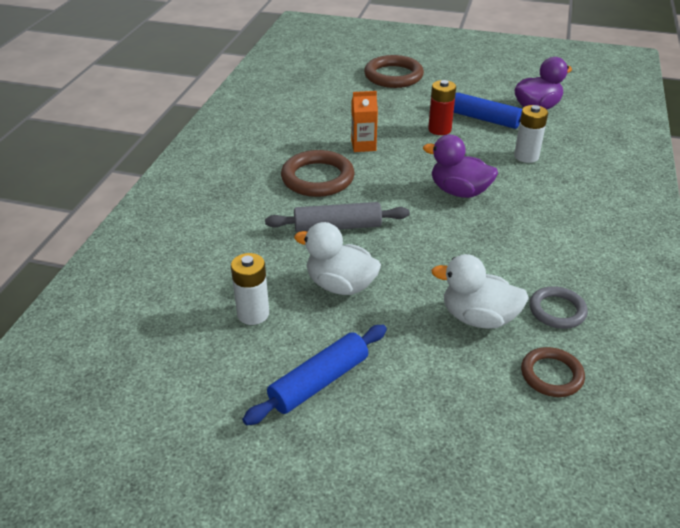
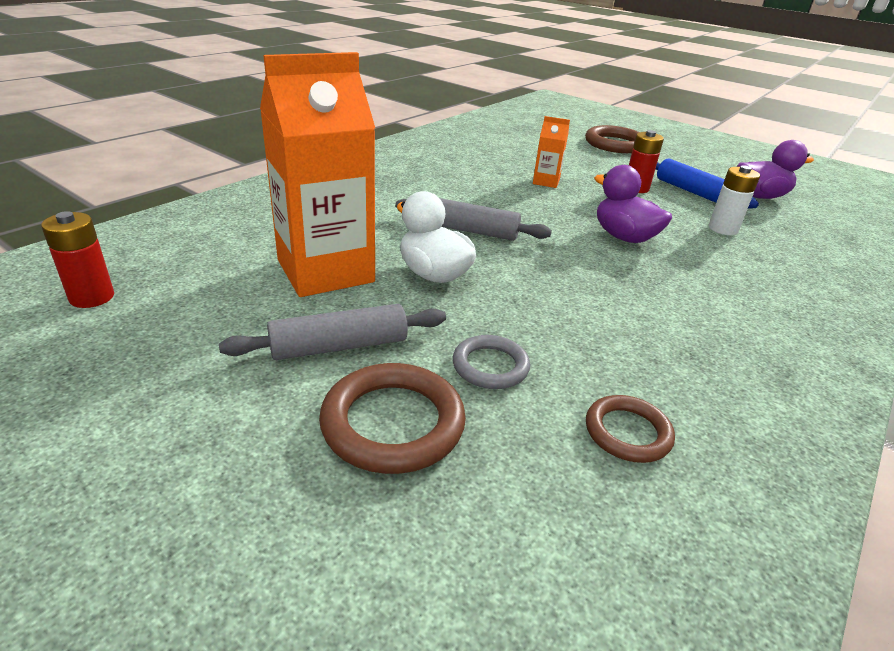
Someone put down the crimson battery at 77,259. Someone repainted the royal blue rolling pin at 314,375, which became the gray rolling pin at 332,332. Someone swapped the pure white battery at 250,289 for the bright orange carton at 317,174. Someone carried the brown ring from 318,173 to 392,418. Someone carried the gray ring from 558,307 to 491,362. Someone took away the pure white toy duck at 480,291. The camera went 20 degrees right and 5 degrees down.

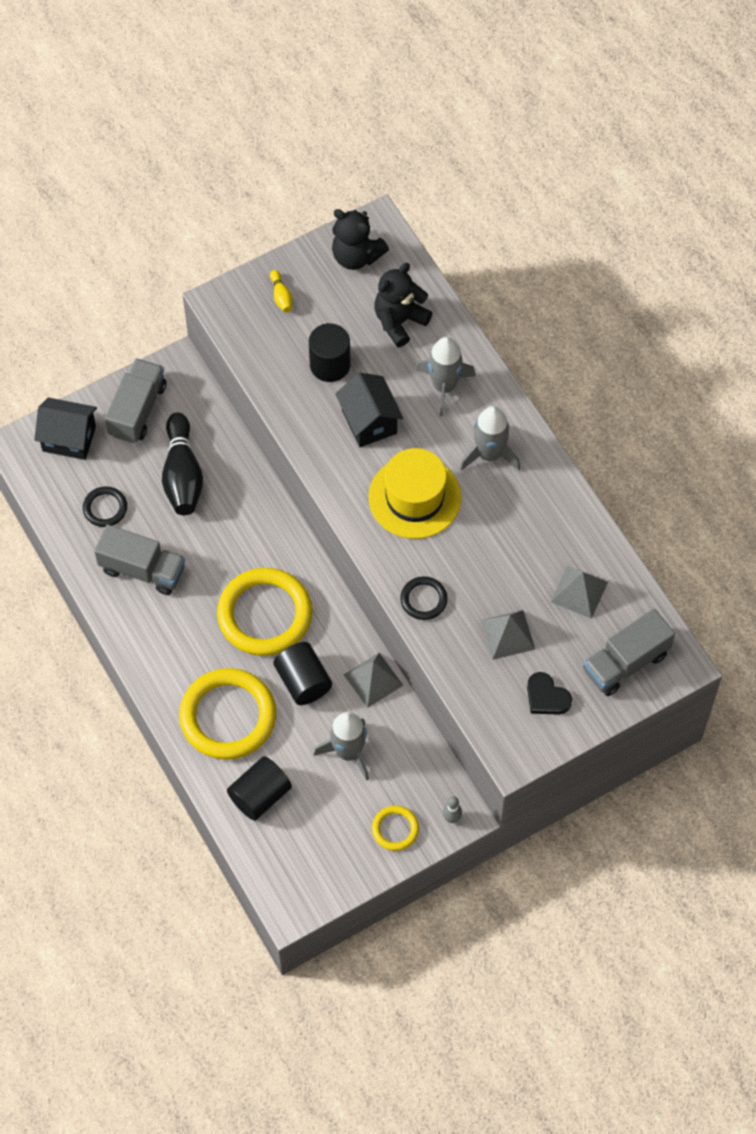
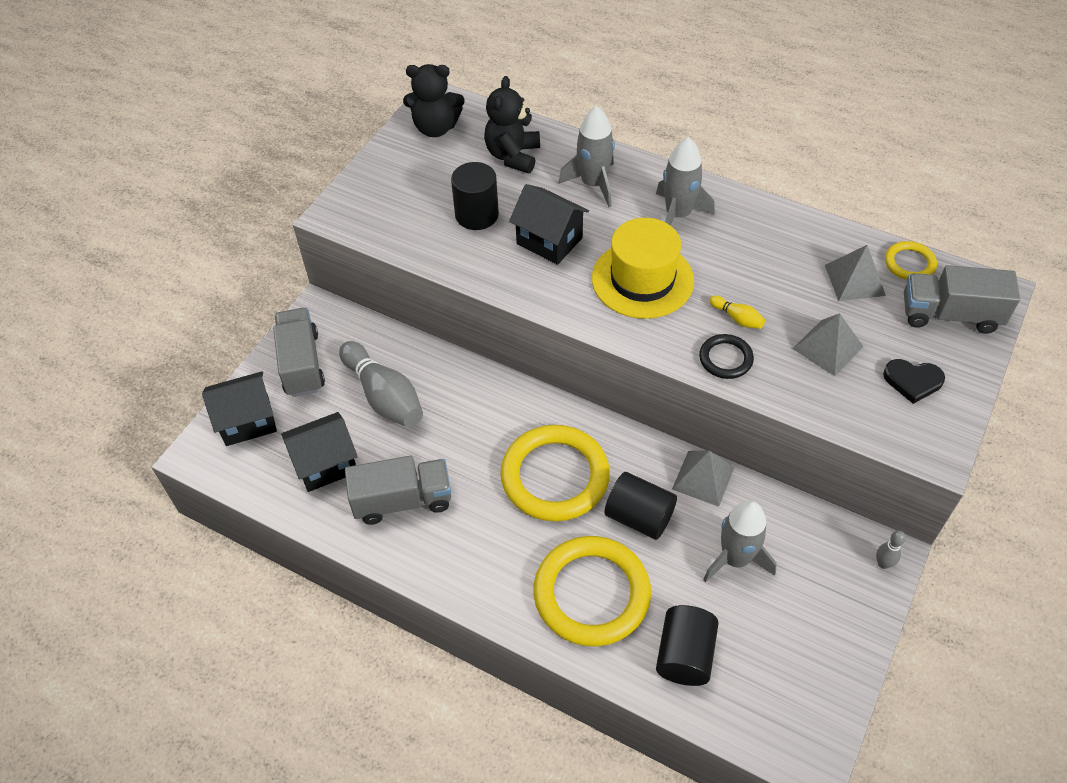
Someone swapped the black ring at 105,506 for the black house at 319,452. Someone repainted the black bowling pin at 182,463, which became the gray bowling pin at 381,384. Someone carried the yellow bowling pin from 281,291 to 737,312. Someone carried the yellow ring from 395,828 to 911,260. Someone rotated the gray toy truck at 629,652 by 75 degrees clockwise. The camera went 30 degrees left and 10 degrees down.

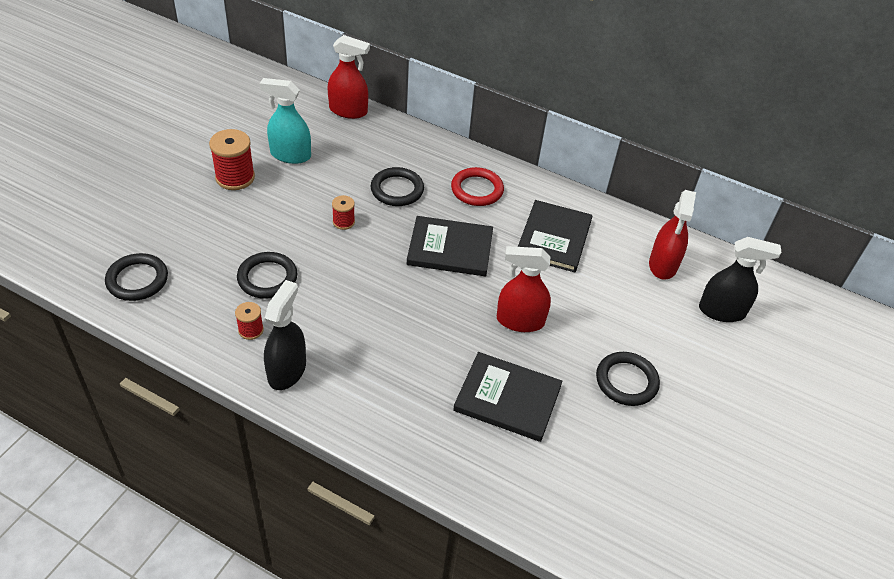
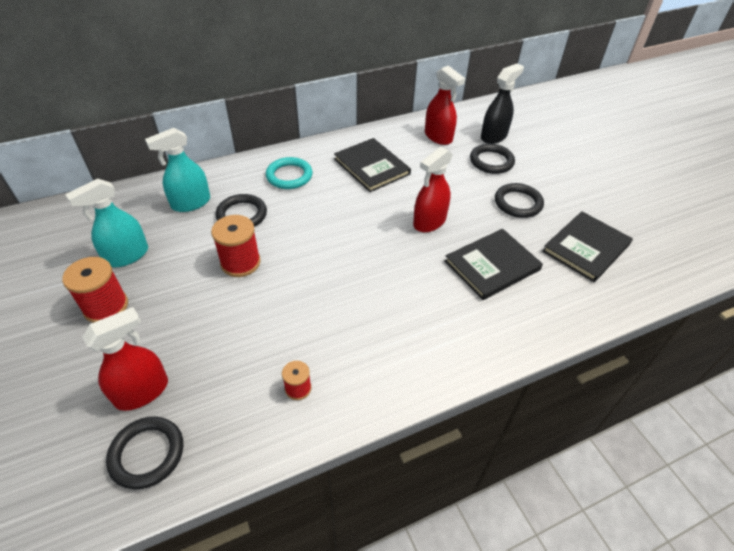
Someone carried the crimson spray bottle from 349,77 to 125,359. Someone put down the aqua spray bottle at 177,170. Someone scaled the crimson spool at 343,212 by 1.81. Someone repainted the crimson ring at 477,186, which became the aqua ring at 289,173. Someone carried the black ring from 267,275 to 492,159. Someone carried the black hardback from 450,246 to 587,246. Someone took away the black spray bottle at 285,335. The camera went 50 degrees left and 0 degrees up.

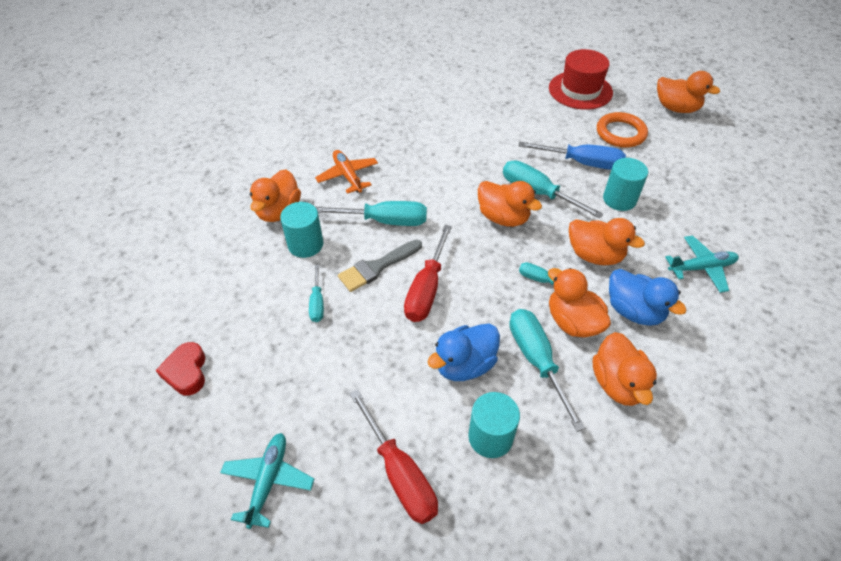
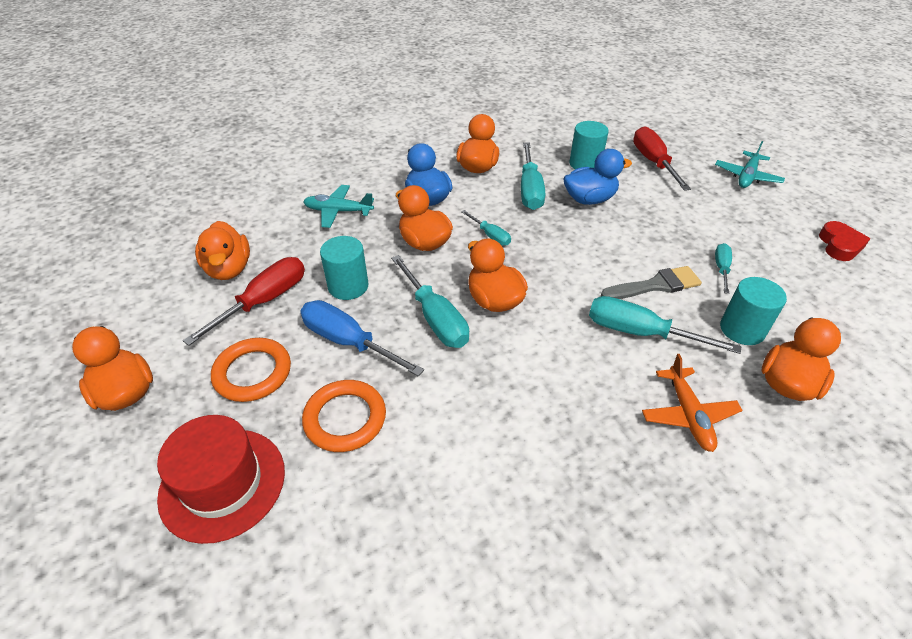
Someone carried the crimson hand screwdriver from 428,273 to 244,301. Someone carried the bright orange toy duck from 579,302 to 222,250. Someone put down the bright orange ring at 344,416. The camera went 160 degrees left and 5 degrees down.

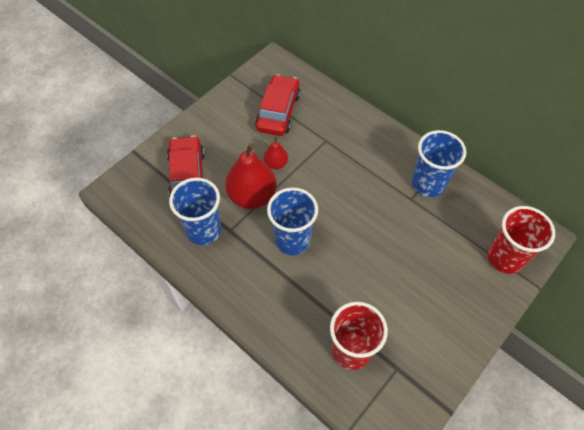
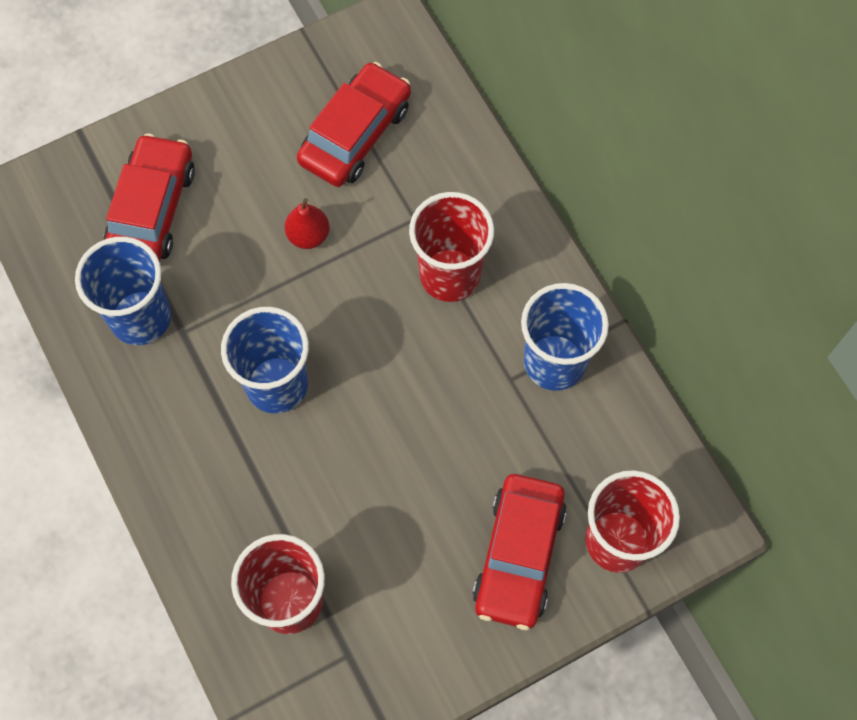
Someone put down the crimson beaker at 451,247. Someone put down the crimson automobile at 519,552. Someone took away the crimson pear fruit at 251,176. The camera went 20 degrees right and 10 degrees up.

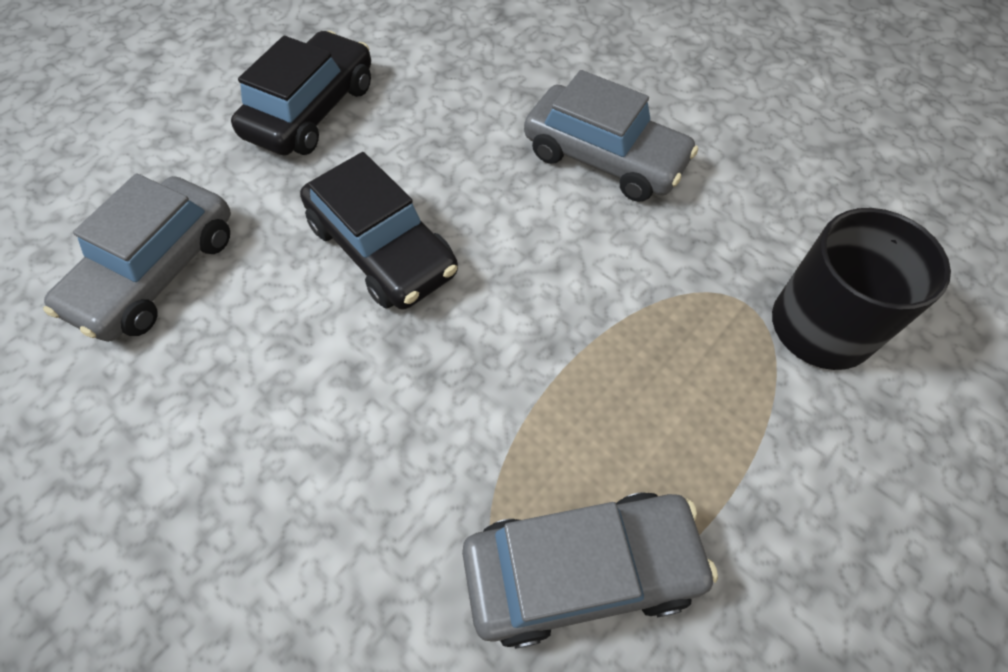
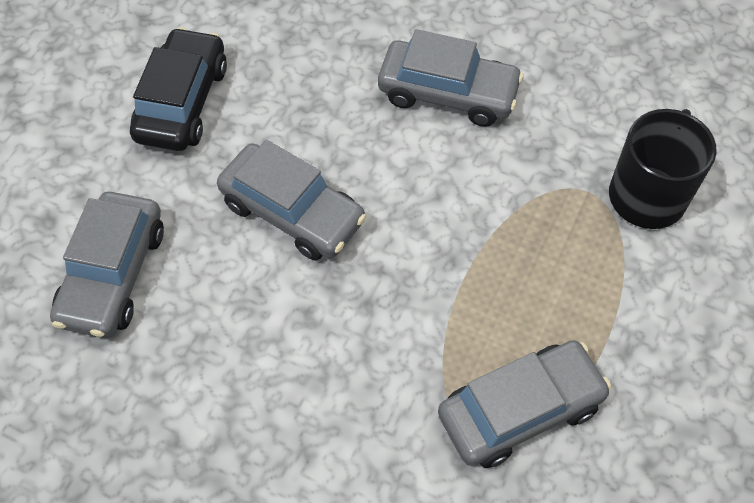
Someone repainted the black automobile at 379,230, which became the gray automobile at 291,200. The camera went 15 degrees left and 0 degrees up.

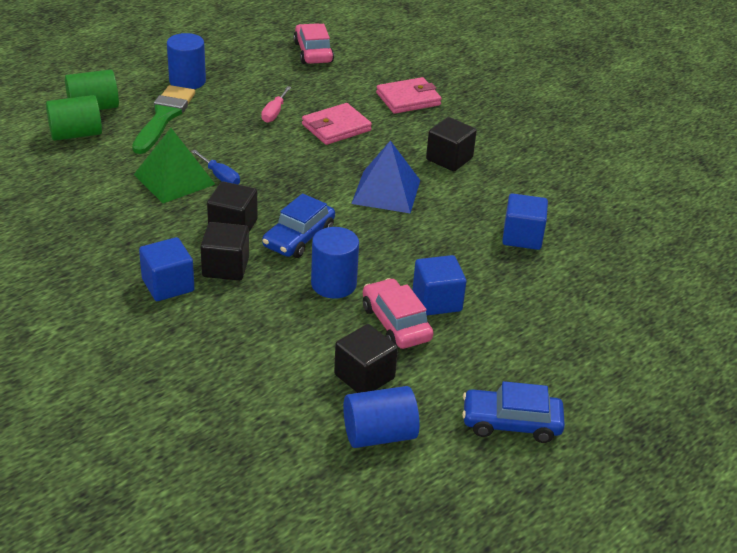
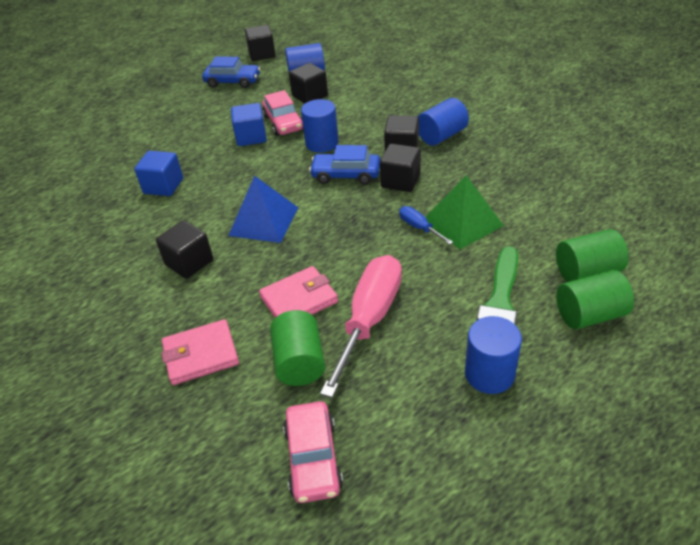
Someone put down the black solid cube at 260,43. Someone put down the emerald solid cylinder at 297,348. Someone rotated the royal blue automobile at 298,226 by 120 degrees counterclockwise. Someone scaled the rose-pink hand screwdriver at 276,104 by 2.20. Someone swapped the royal blue solid cube at 167,269 for the royal blue solid cylinder at 443,121. The camera went 170 degrees left and 5 degrees up.

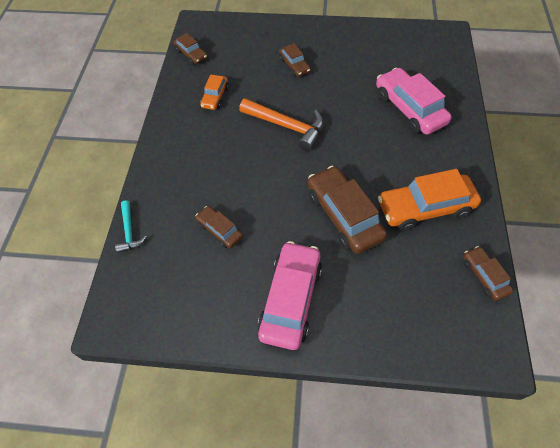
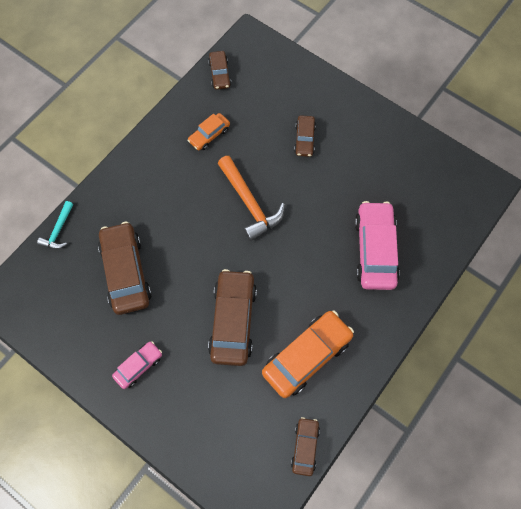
Someone scaled the brown automobile at 219,227 by 1.87. Someone scaled the rose-pink automobile at 289,295 by 0.53. Someone rotated the bright orange automobile at 429,200 by 120 degrees clockwise. The camera went 30 degrees right and 10 degrees up.

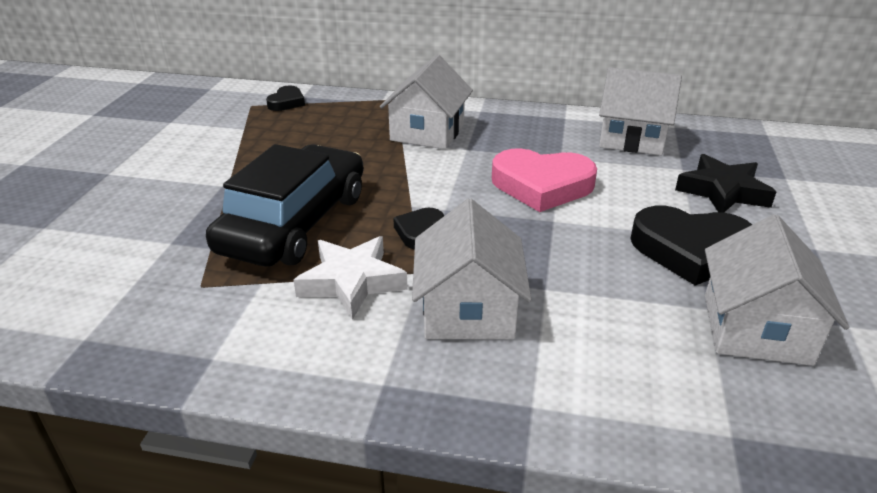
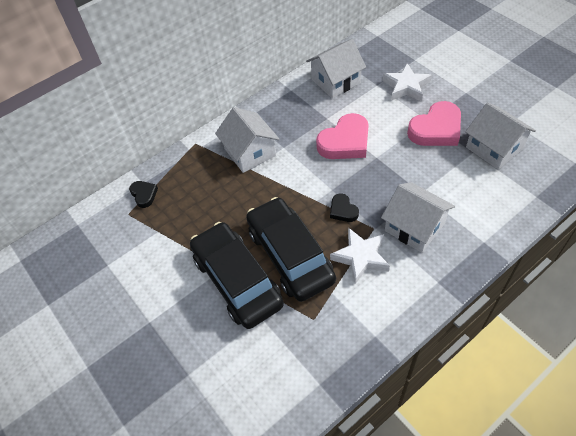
Someone put down the black automobile at 237,275. Someone repainted the black star shape at 725,183, which became the pure white star shape at 407,82. Someone repainted the black heart at 691,246, which became the rose-pink heart at 434,123. The camera went 45 degrees left and 20 degrees up.

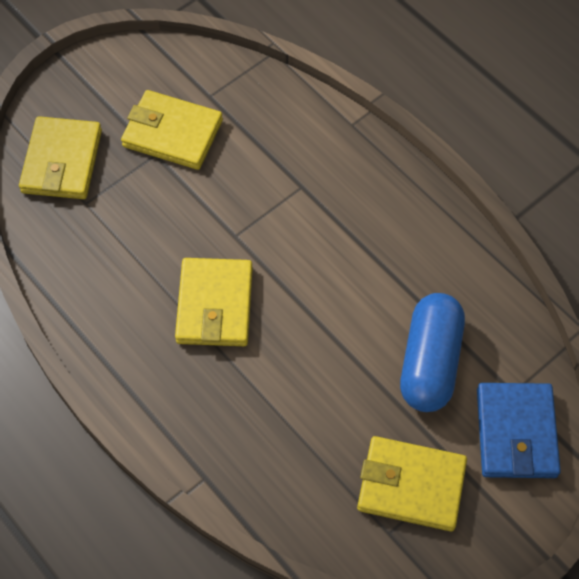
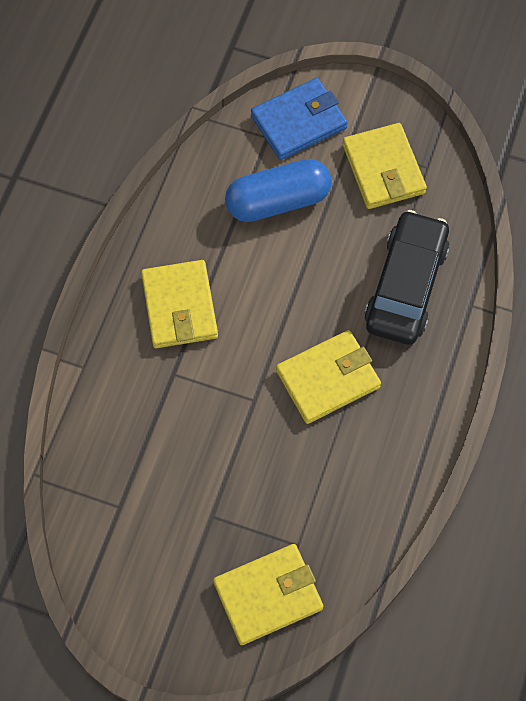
Someone carried the yellow billfold from 172,130 to 179,304. Someone put down the black automobile at 406,277. The camera went 120 degrees left and 5 degrees up.

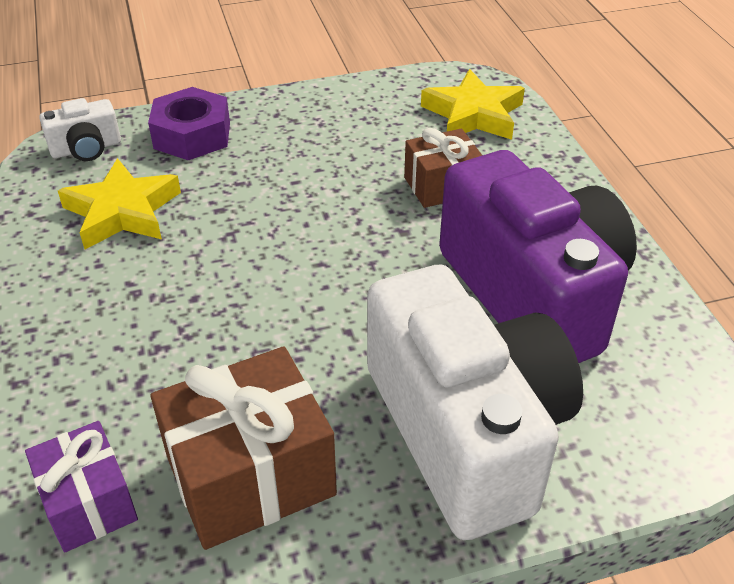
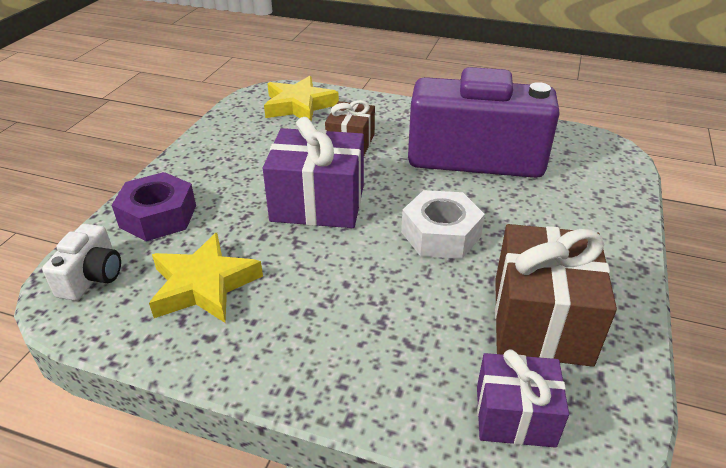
Someone put down the purple gift at 313,172. Someone put down the pure white hexagon nut at 443,224. Someone took away the pure white camera at 475,402. The camera went 55 degrees left and 5 degrees down.

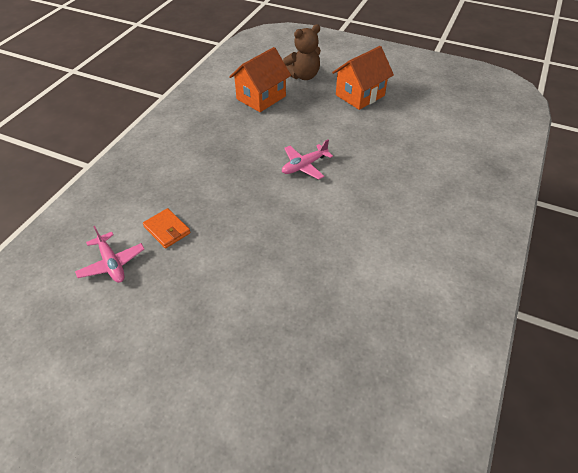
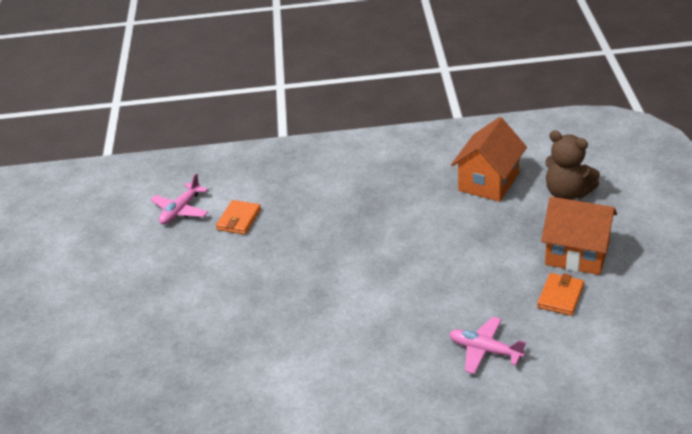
Someone carried the rose-pink aeroplane from 307,160 to 487,345. Someone rotated the bright orange house at 260,79 by 75 degrees counterclockwise. Someone put down the bright orange billfold at 560,294. The camera went 65 degrees right and 10 degrees down.

